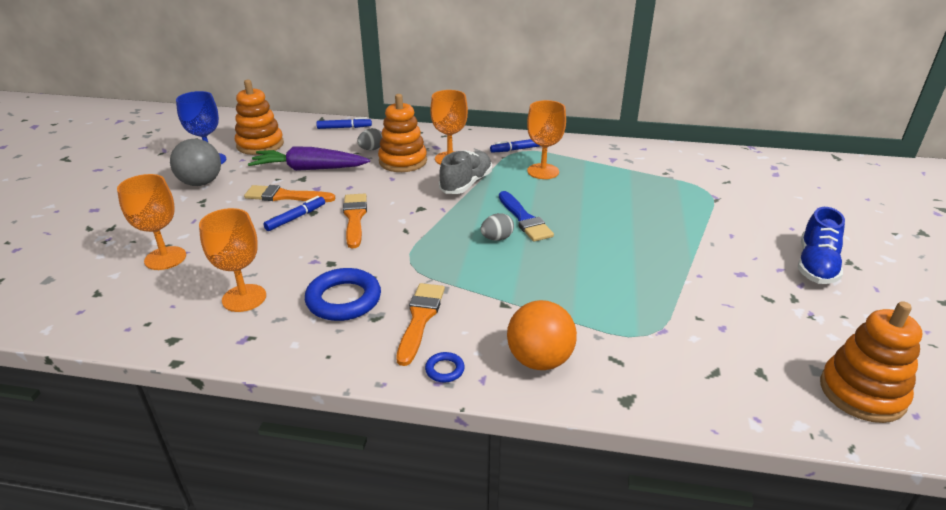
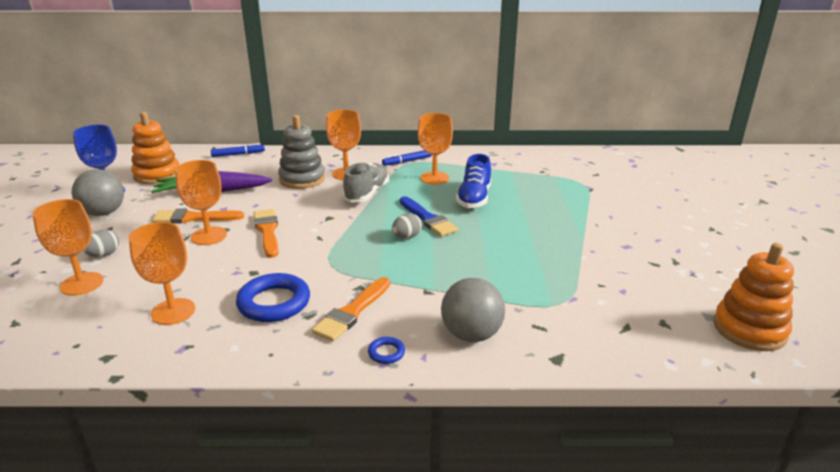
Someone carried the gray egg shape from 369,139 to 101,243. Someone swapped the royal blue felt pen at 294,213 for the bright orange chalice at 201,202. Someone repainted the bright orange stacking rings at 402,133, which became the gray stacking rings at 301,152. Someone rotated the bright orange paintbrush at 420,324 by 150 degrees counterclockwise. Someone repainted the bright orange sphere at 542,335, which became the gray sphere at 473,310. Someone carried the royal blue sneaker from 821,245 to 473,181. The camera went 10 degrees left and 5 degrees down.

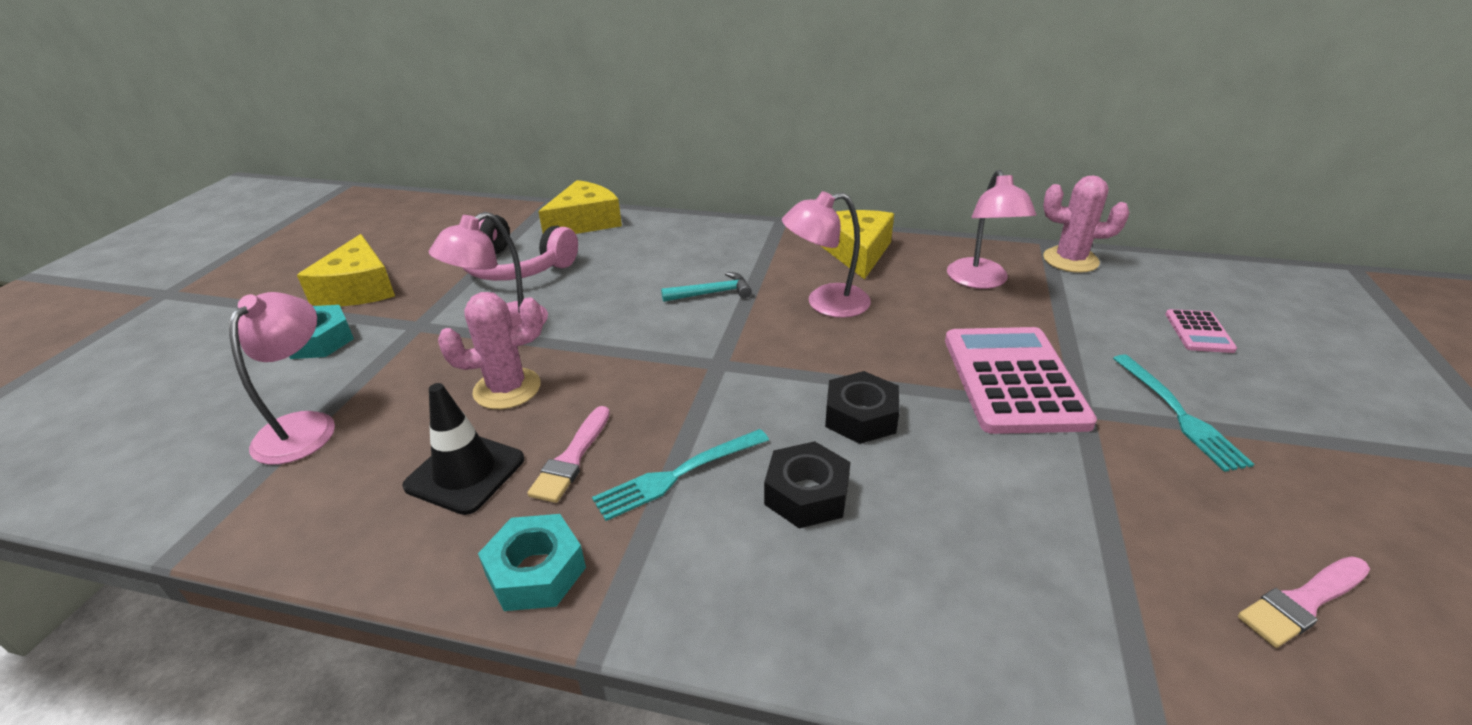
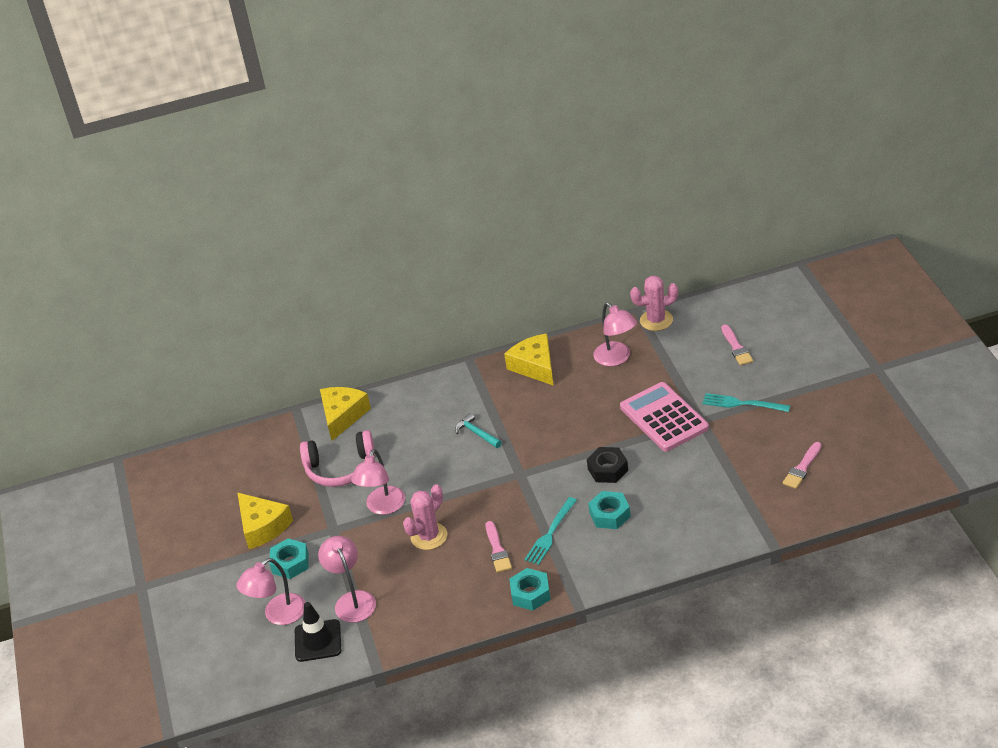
Someone carried the rose-pink desk lamp from 826,254 to 271,591. Someone carried the black road cone from 463,449 to 318,632. Someone rotated the aqua hammer at 706,287 by 90 degrees counterclockwise. Someone repainted the black hexagon nut at 807,484, which became the aqua hexagon nut at 609,510. Someone rotated the aqua dinner fork at 1183,413 by 150 degrees clockwise. Someone swapped the rose-pink adding machine at 1201,331 for the rose-pink paintbrush at 737,345. The camera went 25 degrees left and 5 degrees up.

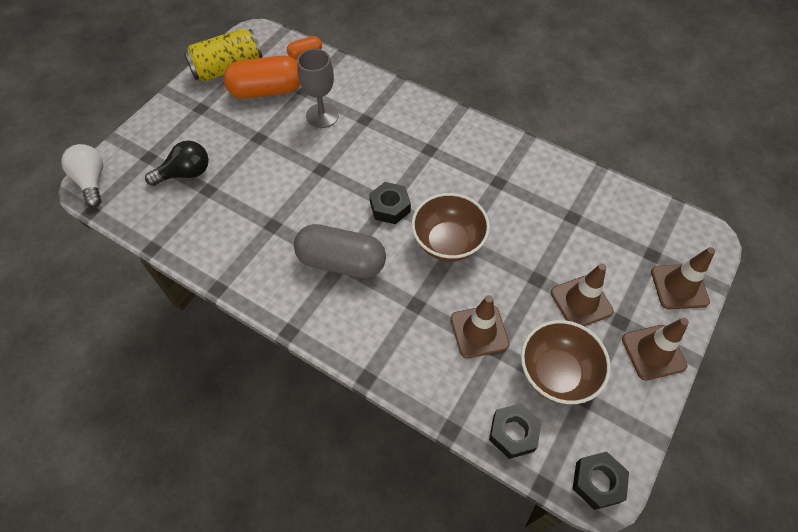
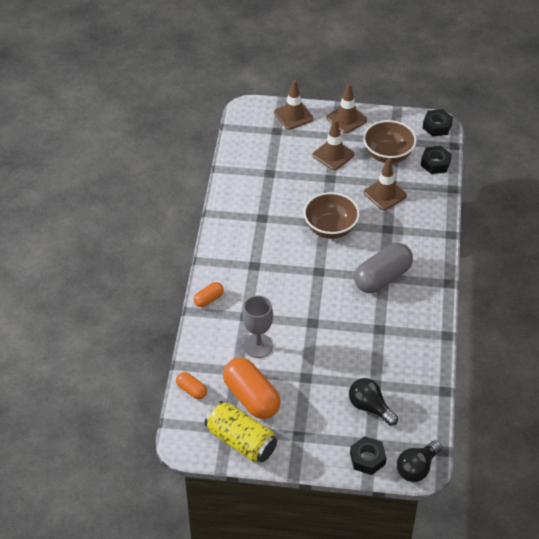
Someone put down the bright orange capsule at 208,294. Someone carried the black hexagon nut from 390,203 to 368,455. Someone rotated the gray capsule at 340,251 by 60 degrees clockwise. Someone repainted the pure white light bulb at 82,175, which became the black light bulb at 419,461. The camera went 115 degrees left and 10 degrees down.

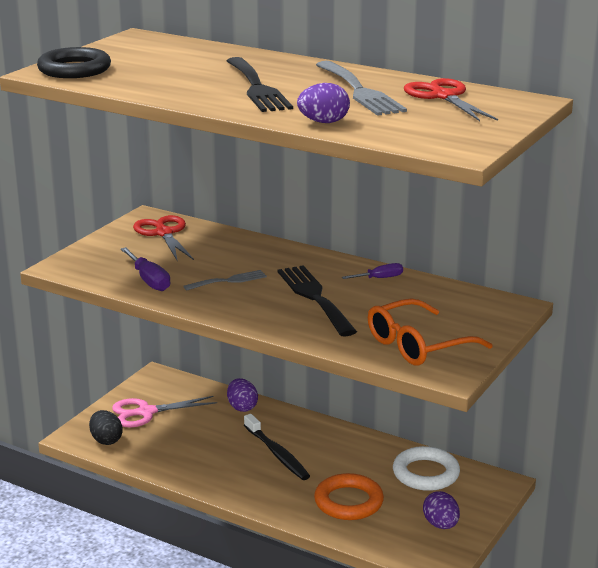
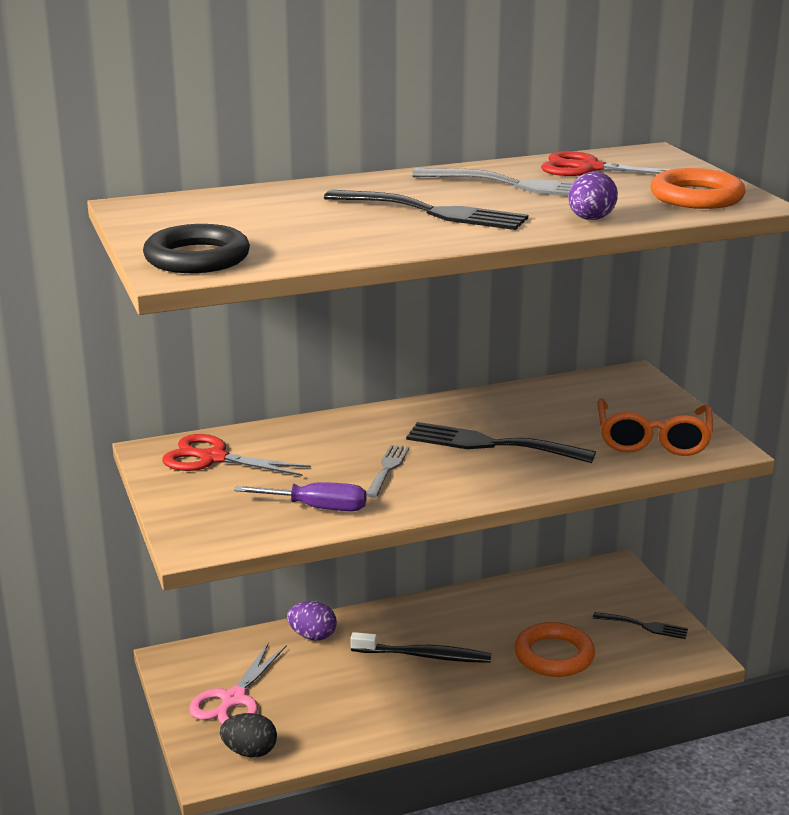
Someone swapped the purple egg shape at 441,510 for the black dinner fork at 640,625. Someone put down the bright orange ring at 698,188. Someone took away the purple hand screwdriver at 372,271. Someone took away the pure white ring at 426,468. The camera went 50 degrees left and 0 degrees up.

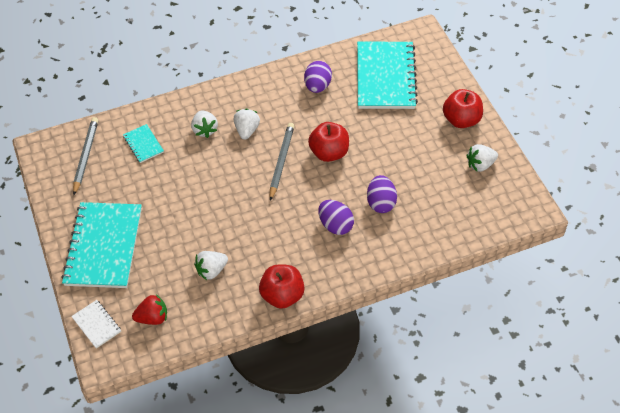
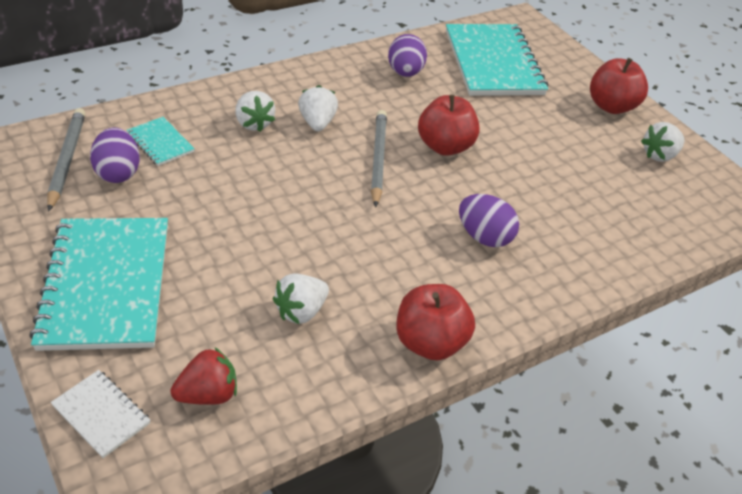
Someone carried the purple egg shape from 382,194 to 115,155. The camera went 15 degrees left and 10 degrees down.

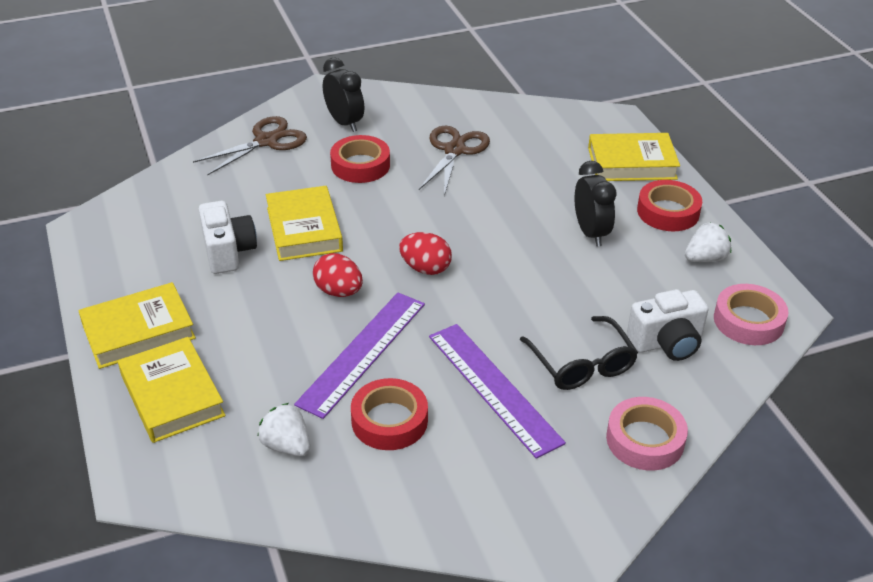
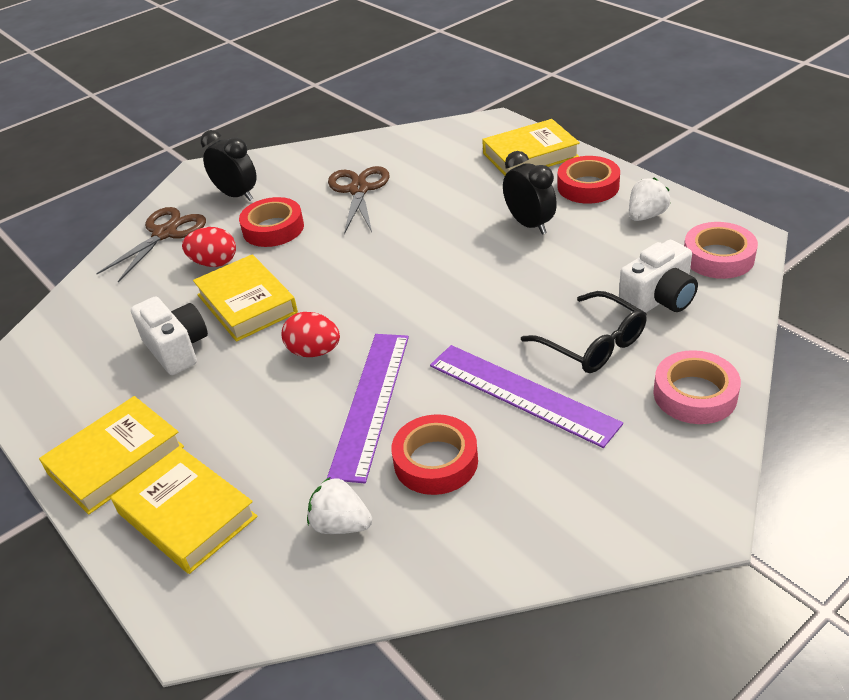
Someone carried the crimson egg shape from 425,253 to 209,247. The camera went 15 degrees left and 0 degrees up.

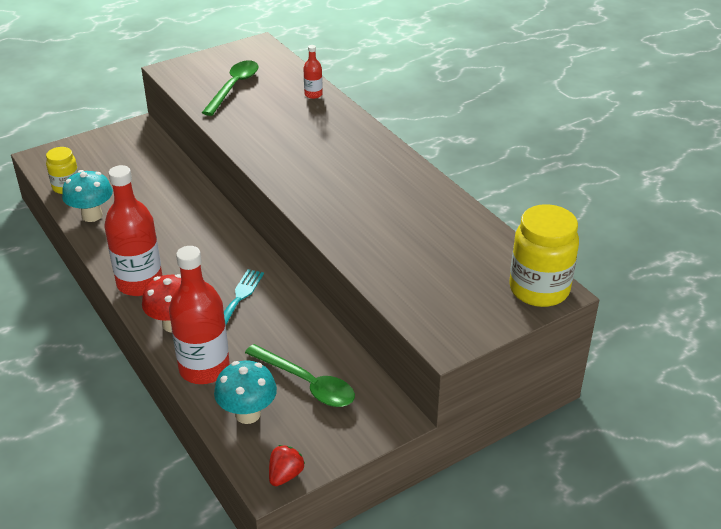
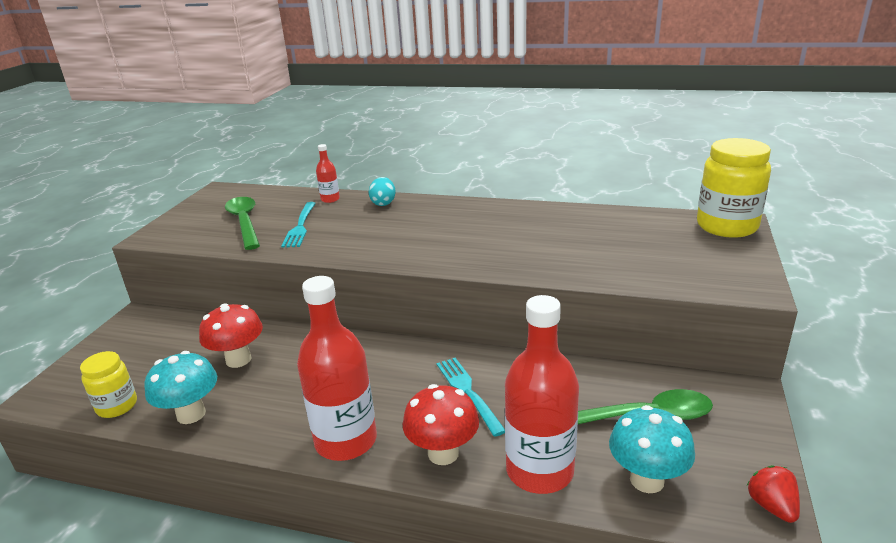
Someone put down the crimson toadstool at 231,335. Someone put down the aqua dinner fork at 298,225. Someone put down the aqua egg shape at 382,191. The camera went 40 degrees left and 10 degrees down.

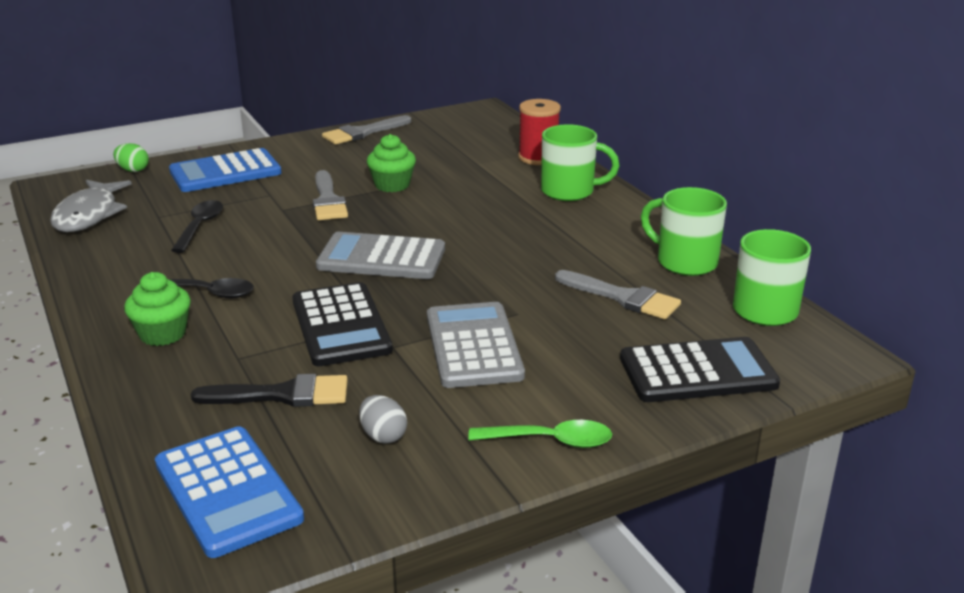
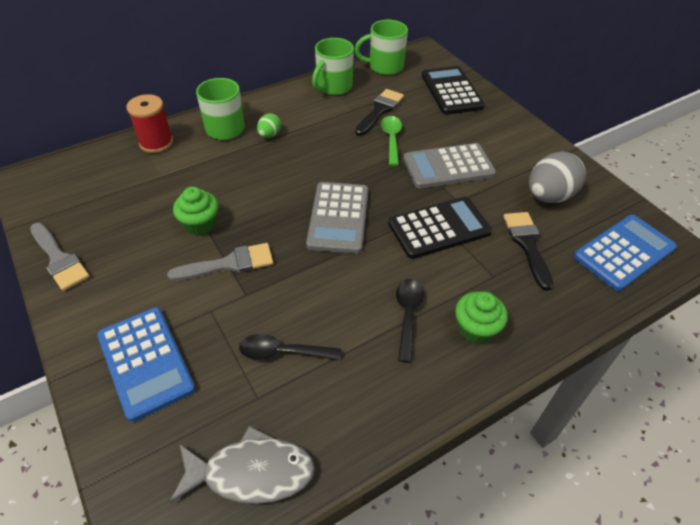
Someone carried the emerald egg shape from 131,157 to 269,125. Someone repainted the gray paintbrush at 618,294, which became the black paintbrush at 379,112. Someone carried the emerald tablespoon from 540,434 to 391,141. Someone scaled the gray egg shape at 383,419 by 1.97. The camera went 95 degrees left and 20 degrees up.

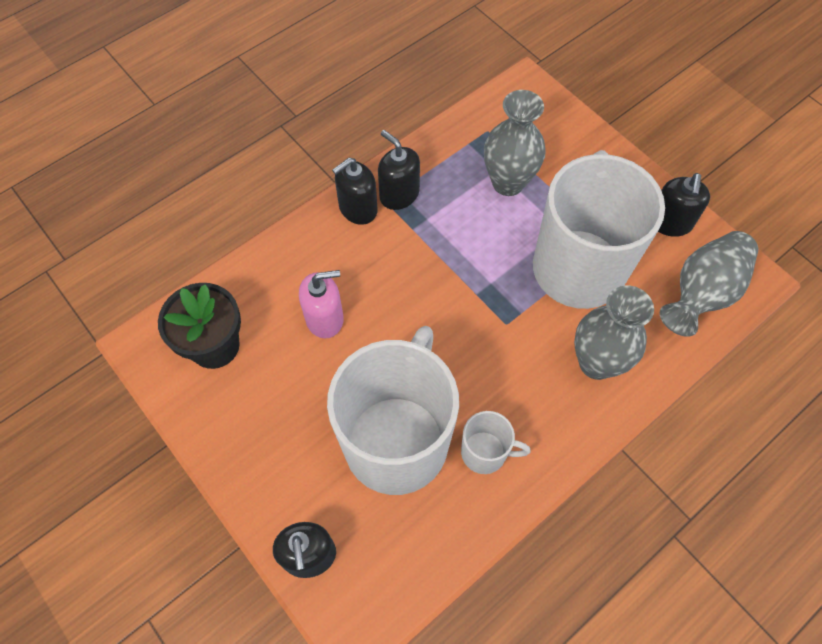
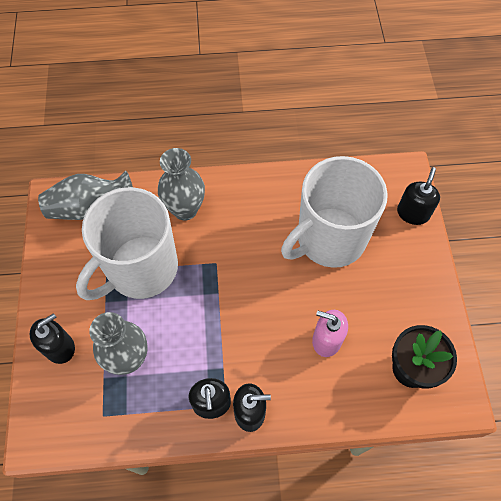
Someone carried the black soap dispenser from 684,205 to 52,338. Someone took away the pure white mug at 495,442. The camera went 145 degrees left and 0 degrees up.

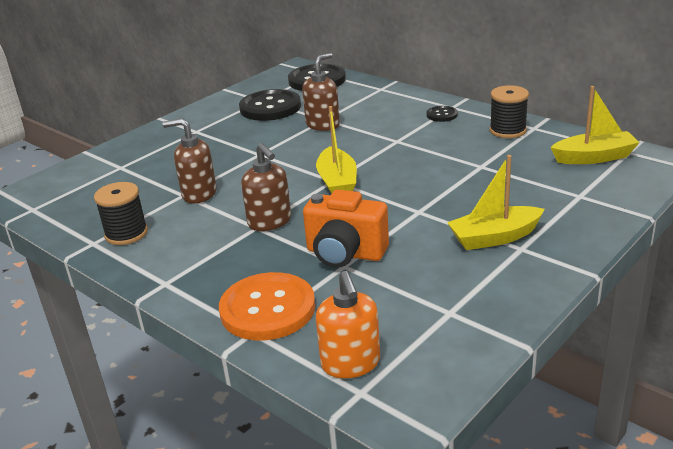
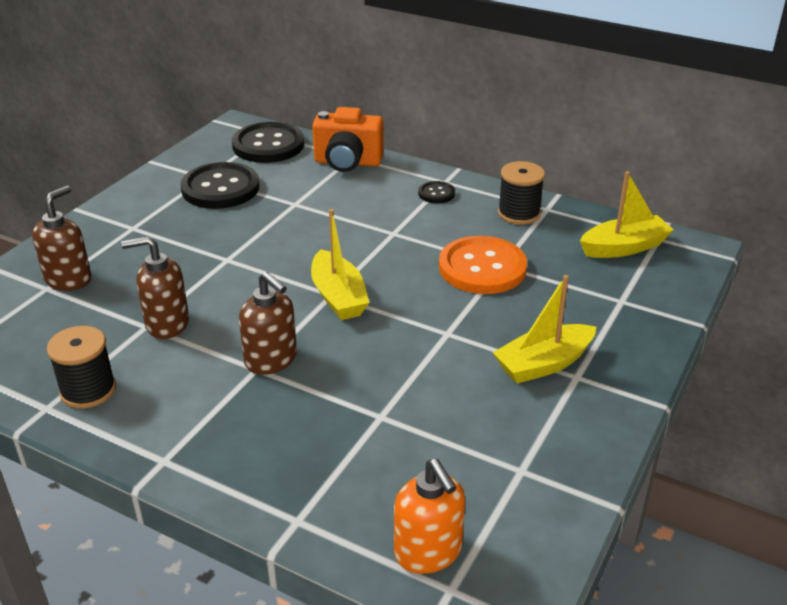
Someone carried the brown soap dispenser from 321,92 to 62,238. Someone carried the bright orange camera from 346,228 to 348,139. Someone carried the bright orange shirt button from 267,306 to 483,265. The camera went 15 degrees left and 5 degrees up.

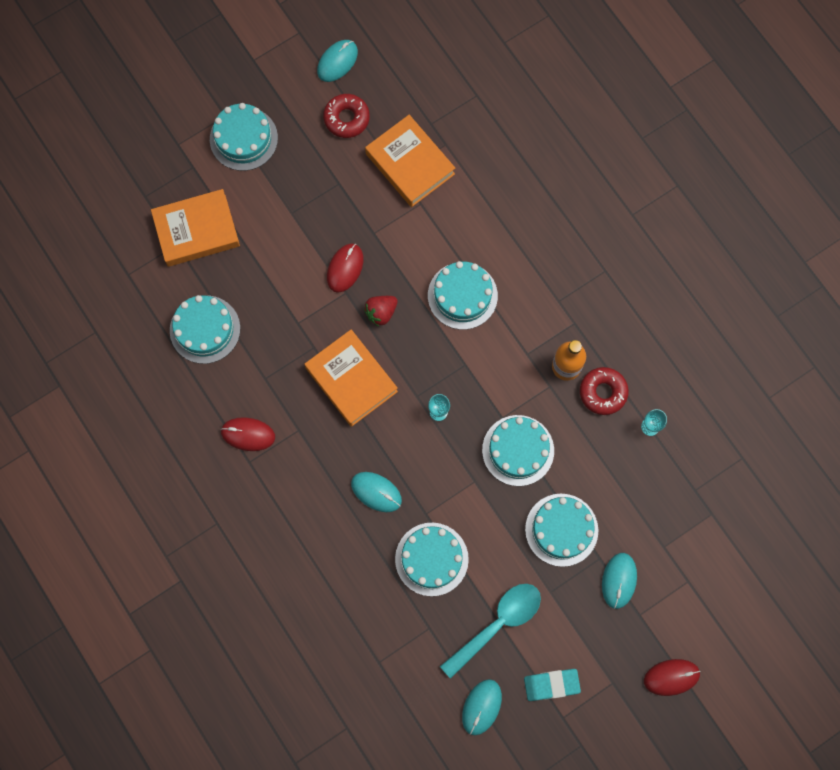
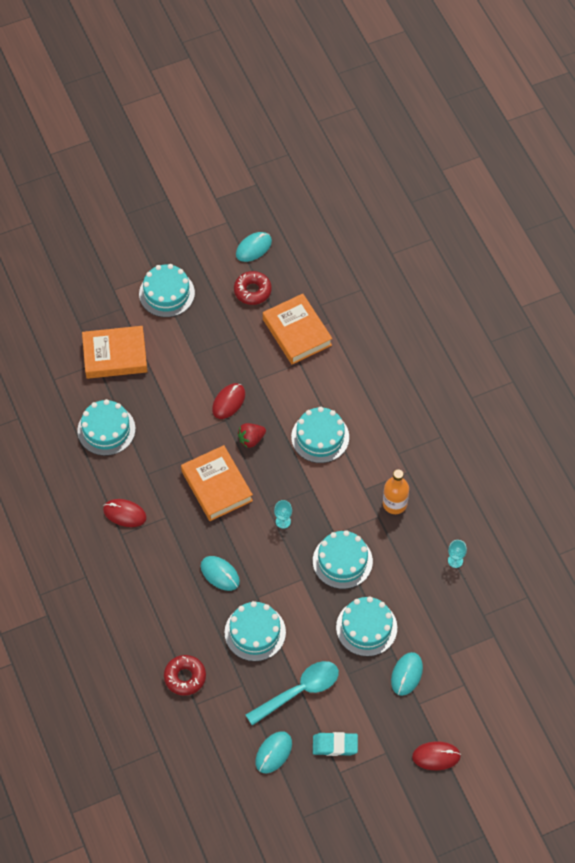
Someone carried the crimson glazed donut from 604,391 to 185,675. The camera went 10 degrees right and 15 degrees down.

